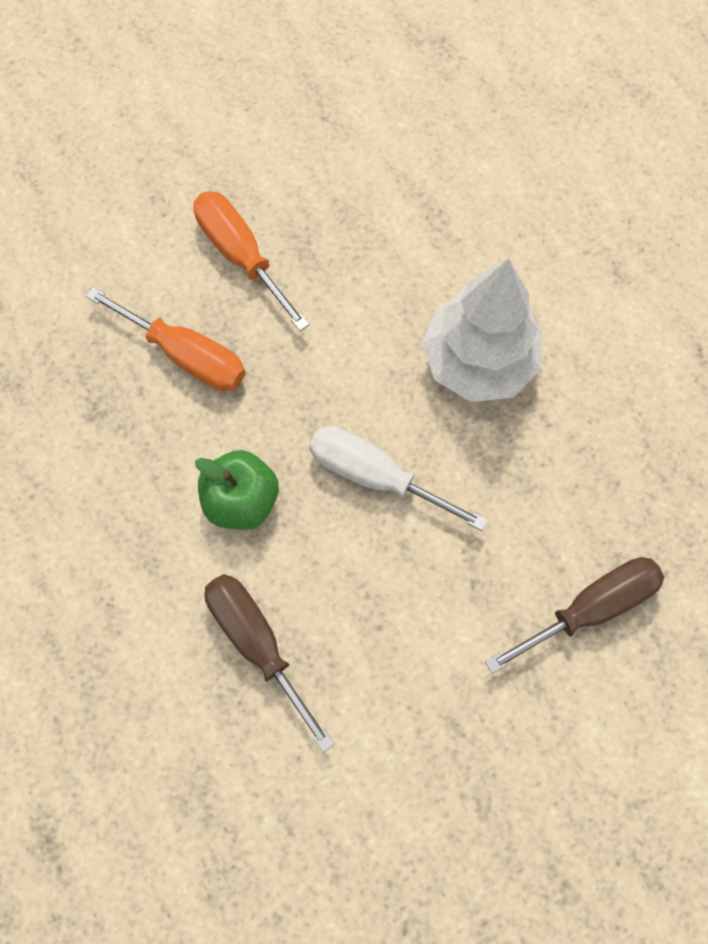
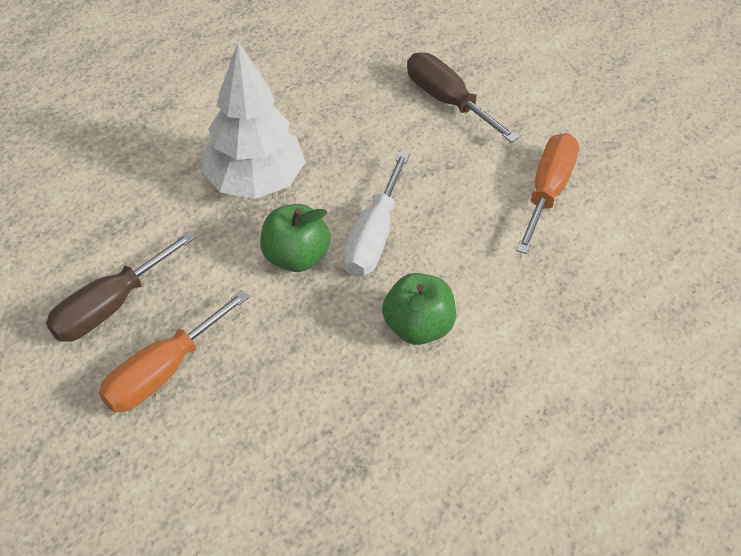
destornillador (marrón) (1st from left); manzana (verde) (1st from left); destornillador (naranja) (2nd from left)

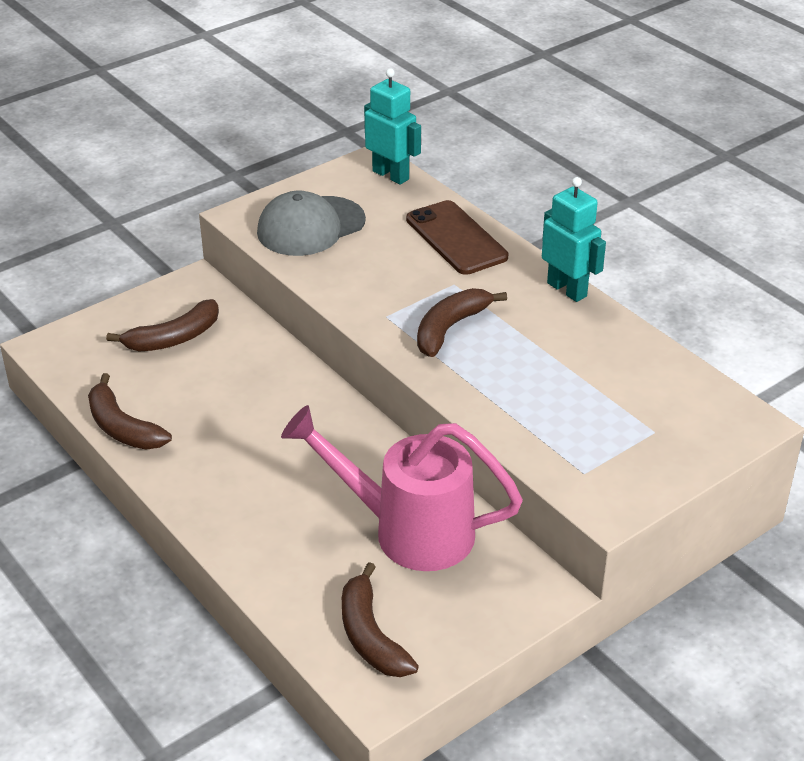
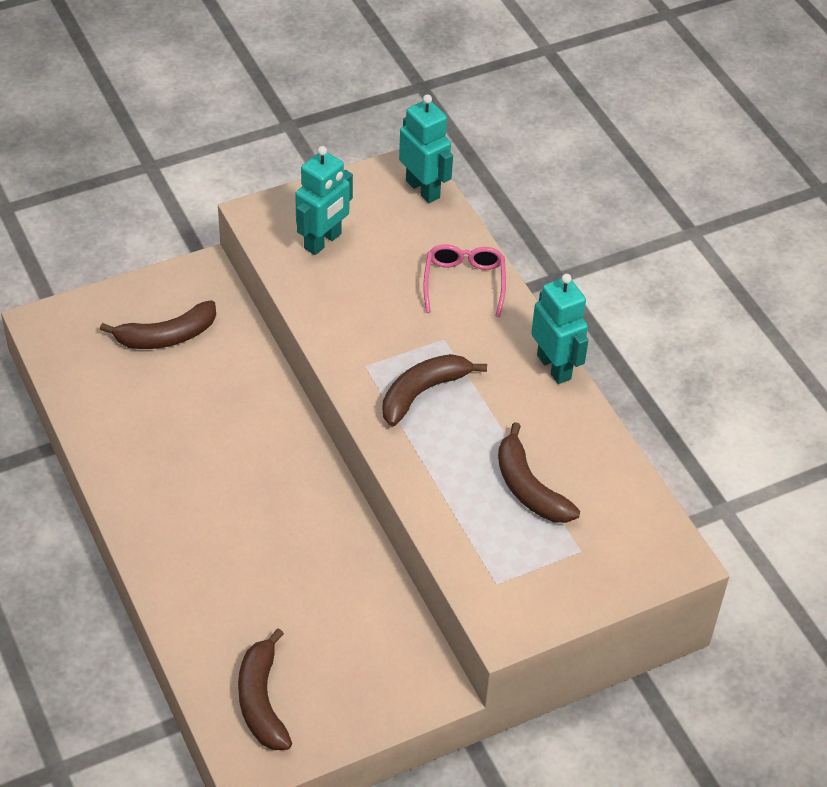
robot (turquesa) (1st from left); gafas (rosa); plátano (marrón) (4th from left); regadera (rosa)

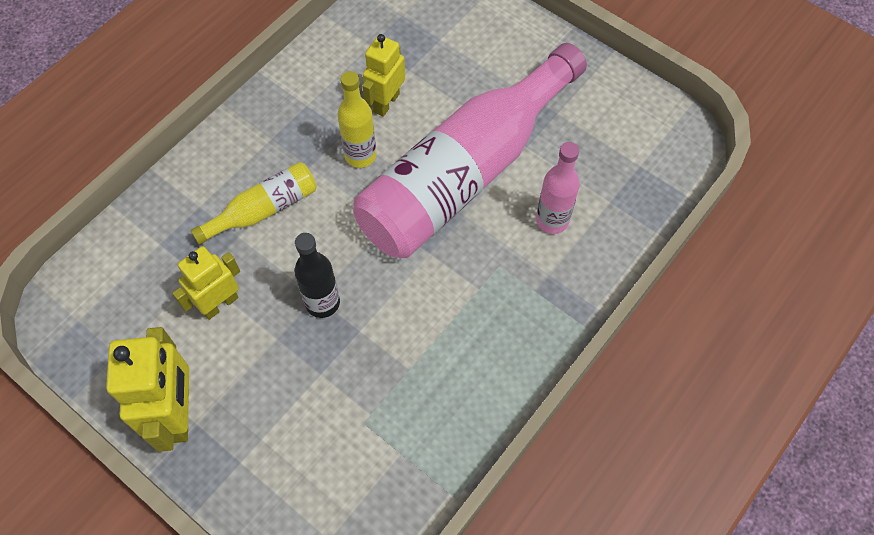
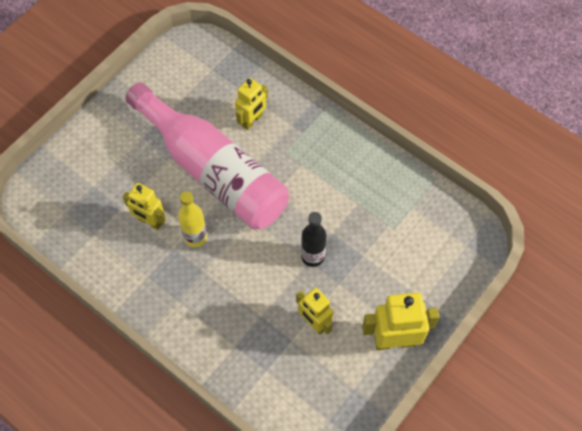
robot (amarillo) (2nd from left); botella (amarillo) (1st from left in the first image)

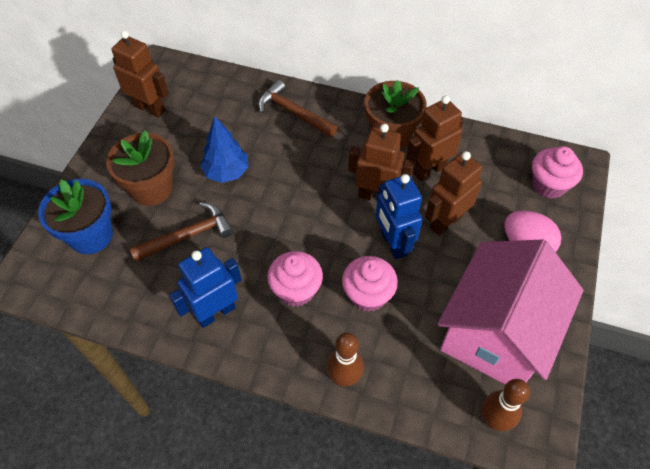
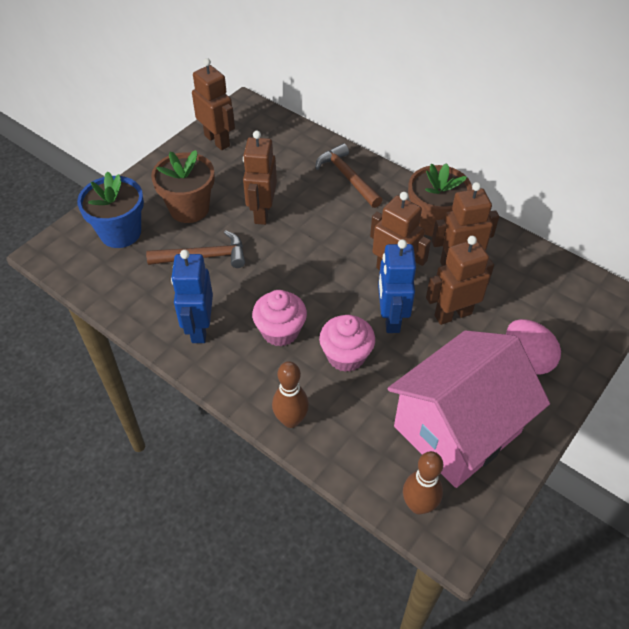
robot (azul) (1st from left); robot (marrón) (2nd from left); magdalena (rosa) (3rd from left in the first image)

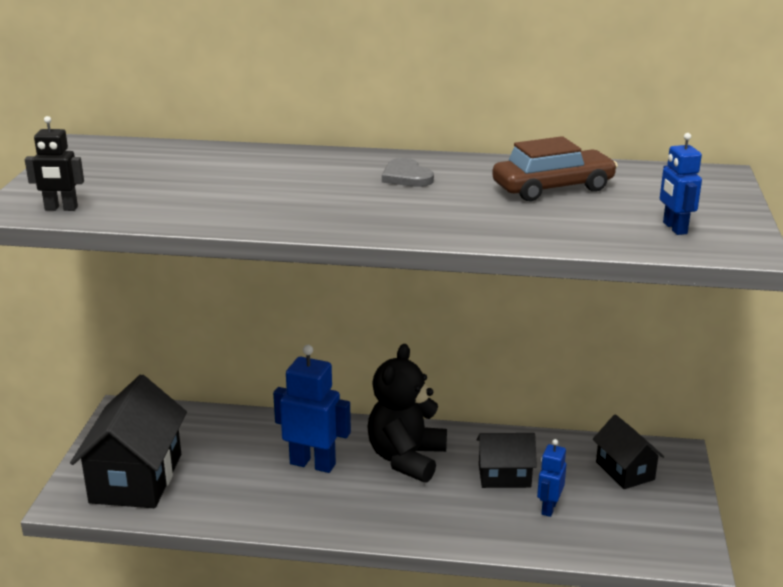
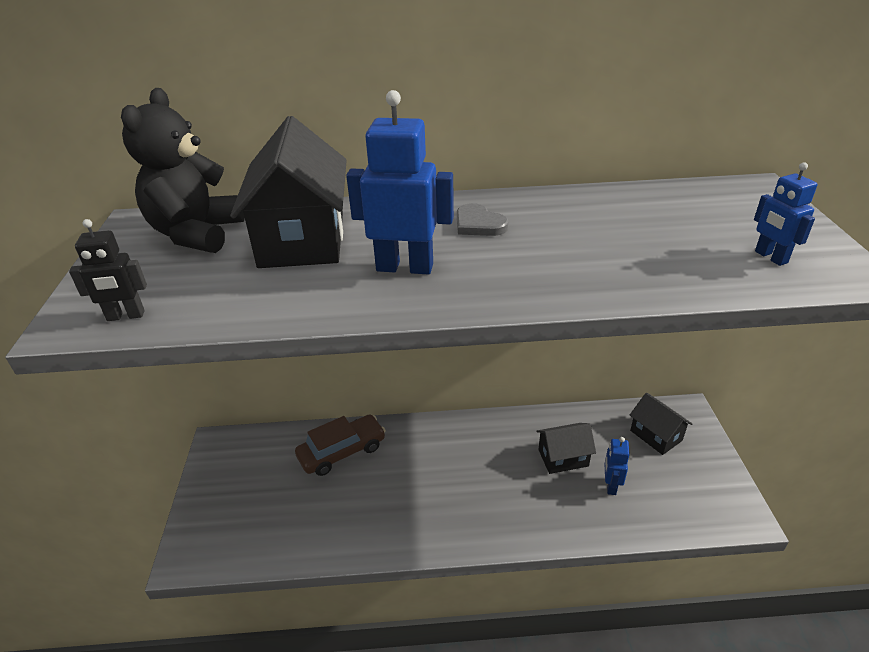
osito (negro); casa (negro) (1st from left); coche (marrón); robot (azul) (1st from left)

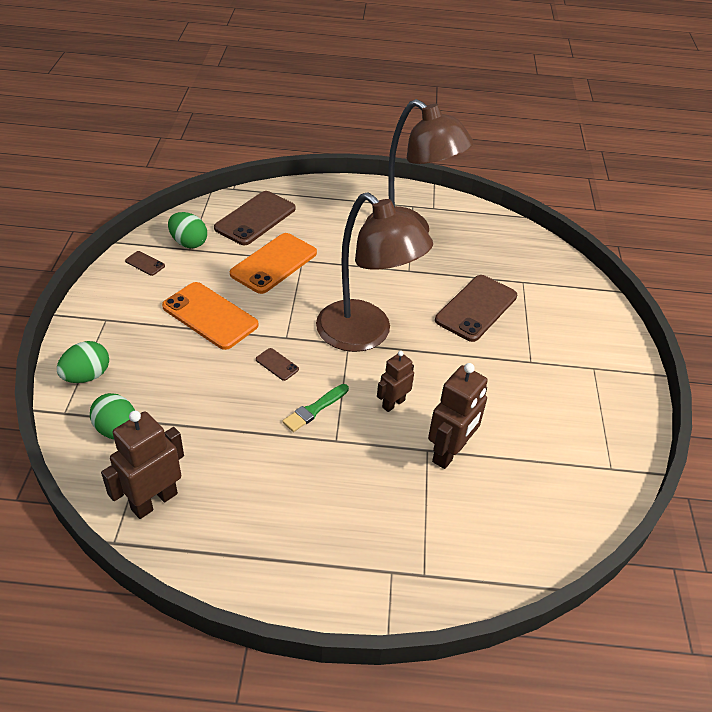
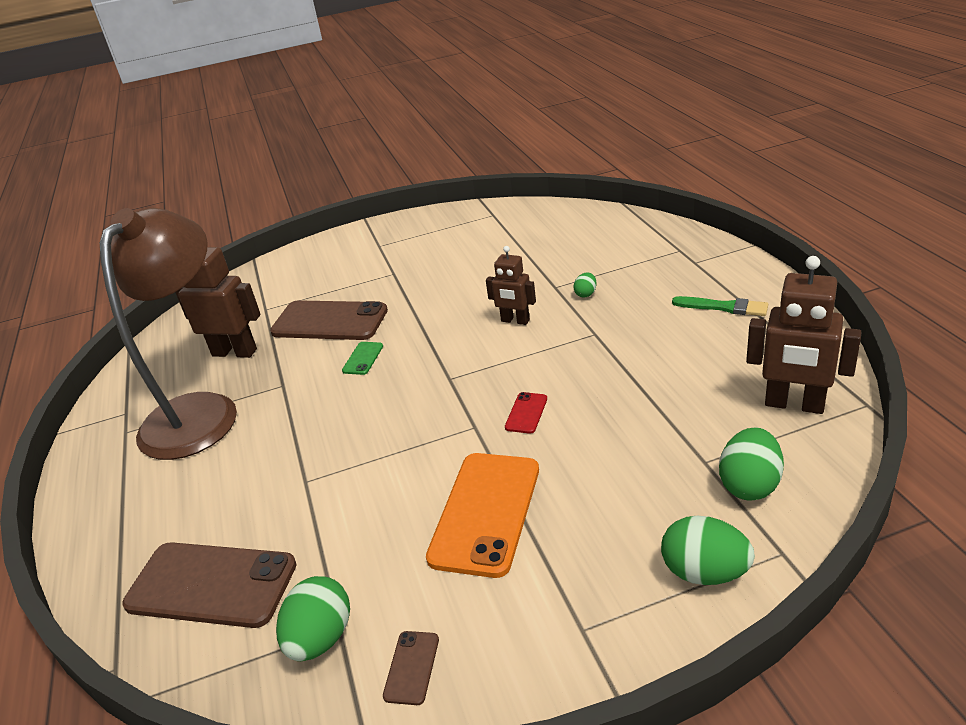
robot (marrón) (1st from left); móvil (verde); móvil (rojo); huevo (verde) (2nd from left); pincel (verde); móvil (naranja) (2nd from left in the first image); lámpara (marrón) (1st from left in the first image)

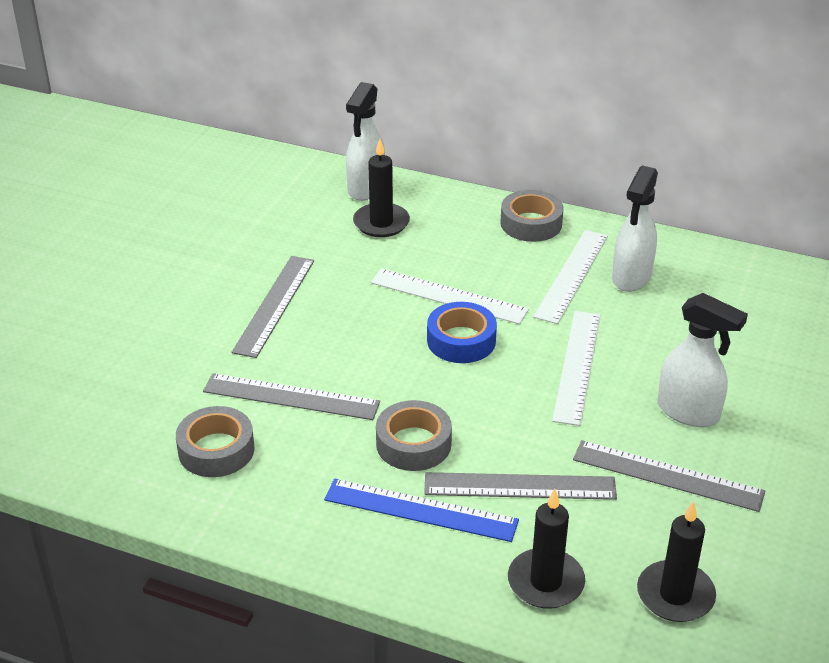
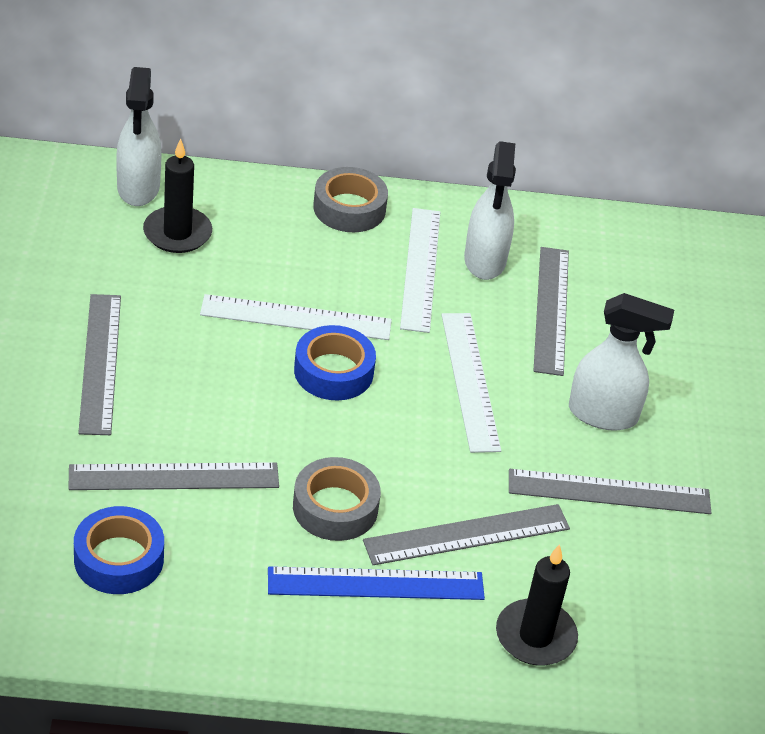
cinta adhesiva (azul) (1st from left); regla (gris) (4th from left); vela (negro) (3rd from left in the first image)

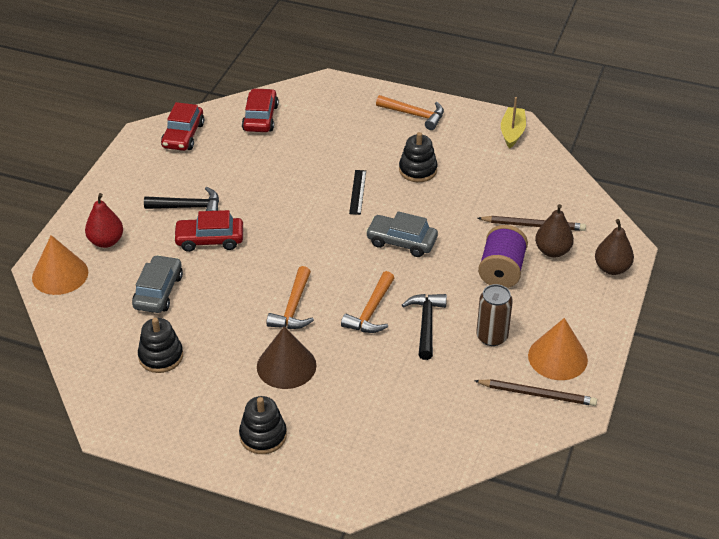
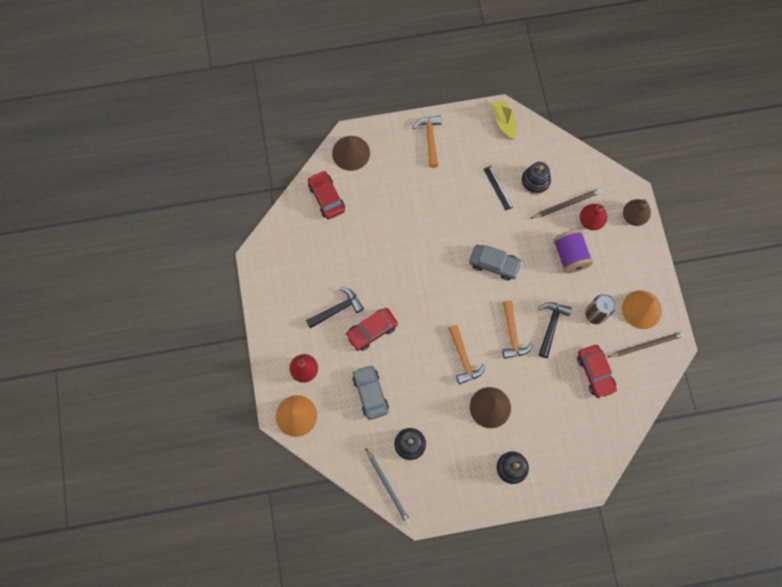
cono (marrón) (1st from left); lápiz (gris); martillo (naranja) (1st from left); coche (gris) (2nd from left); regla (negro); juguete apilable (negro) (3rd from left); martillo (negro) (2nd from left); coche (rojo) (3rd from left); pera (rojo) (2nd from left)

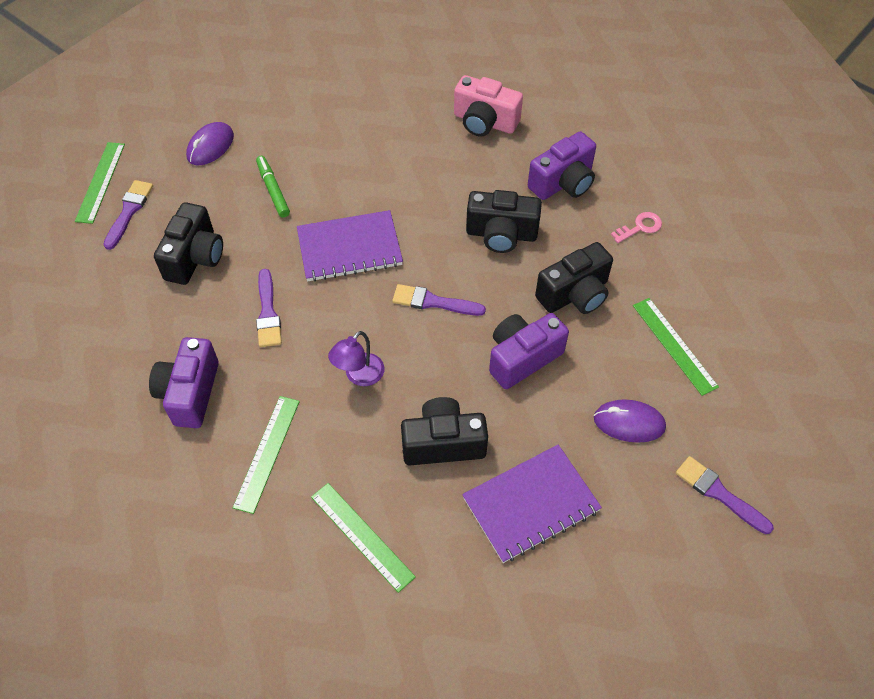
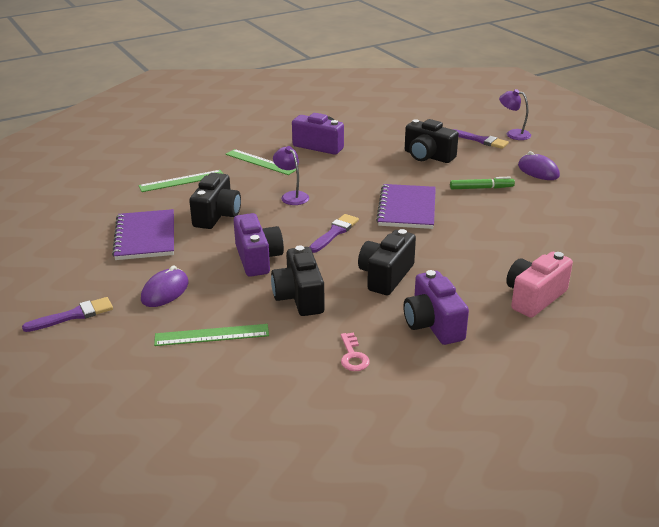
lámpara (morado) (2nd from left); pincel (morado) (2nd from left in the first image)

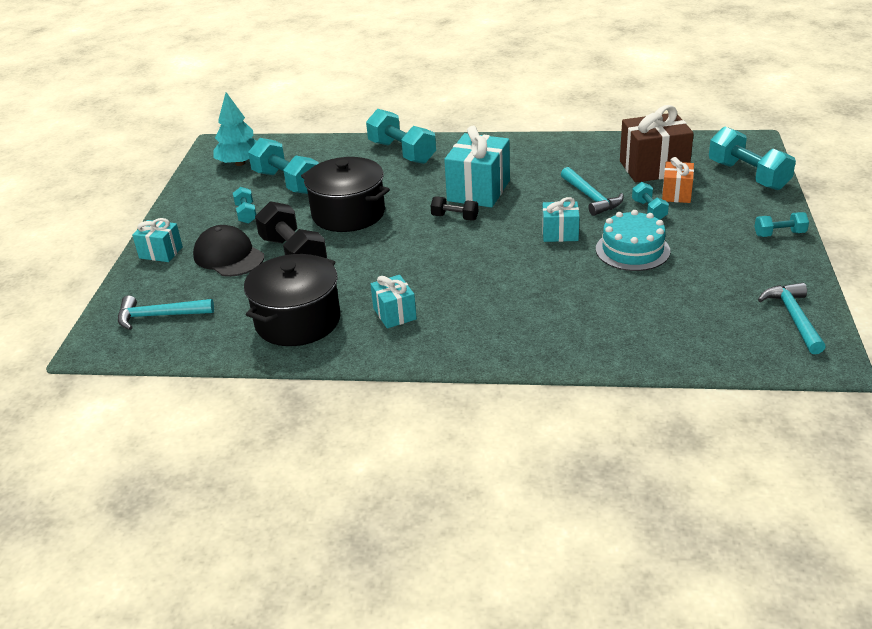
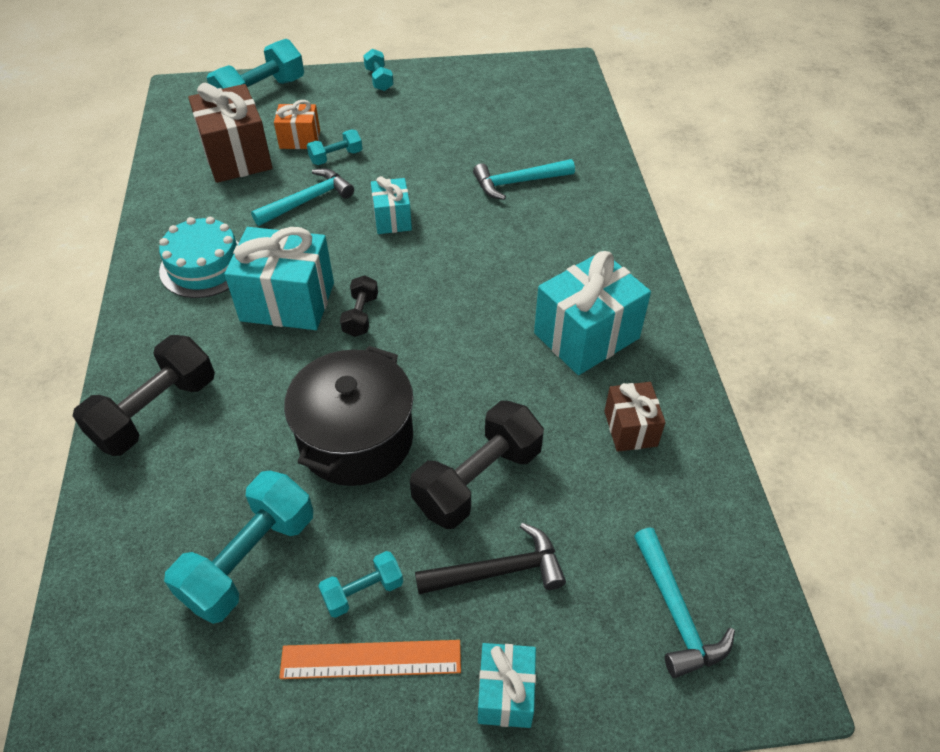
mancuerna (negro) (1st from left); tarta (turquesa); regla (naranja); martillo (negro); martillo (turquesa) (2nd from left); regalo (turquesa) (4th from left); regalo (marrón) (2nd from left); árbol (turquesa)

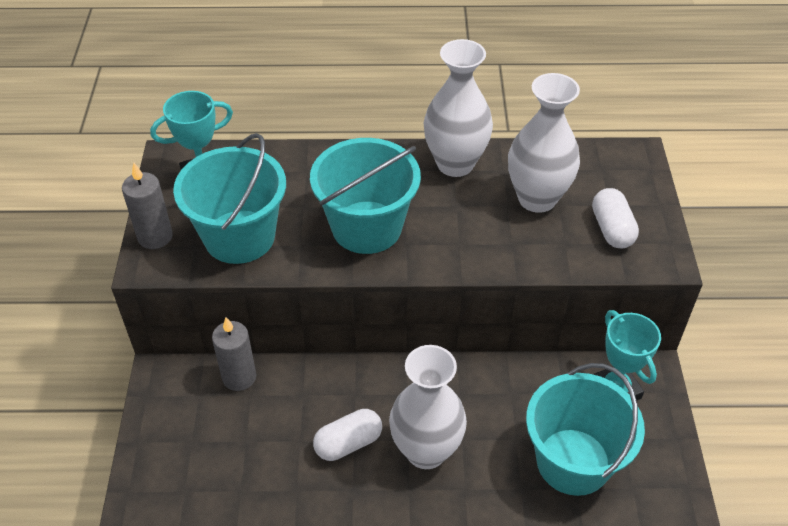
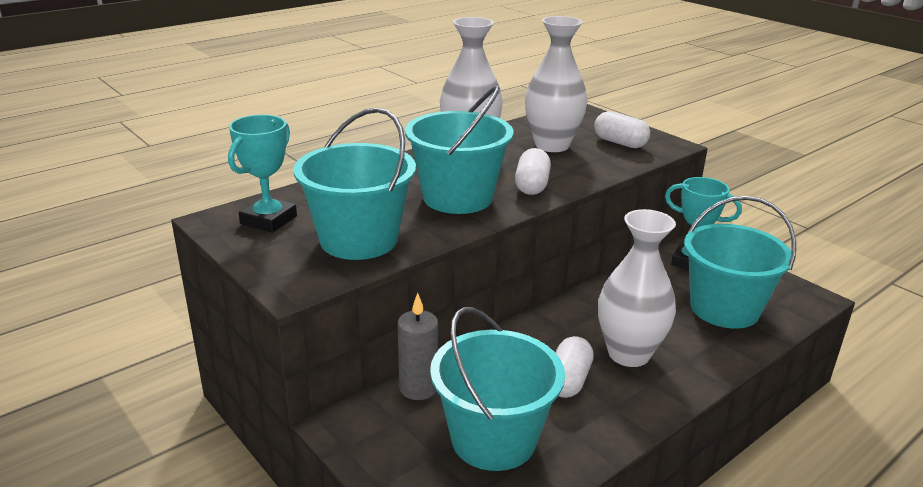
balde (turquesa) (3rd from left); cápsula (blanco) (1st from left); vela (gris) (1st from left in the first image)

